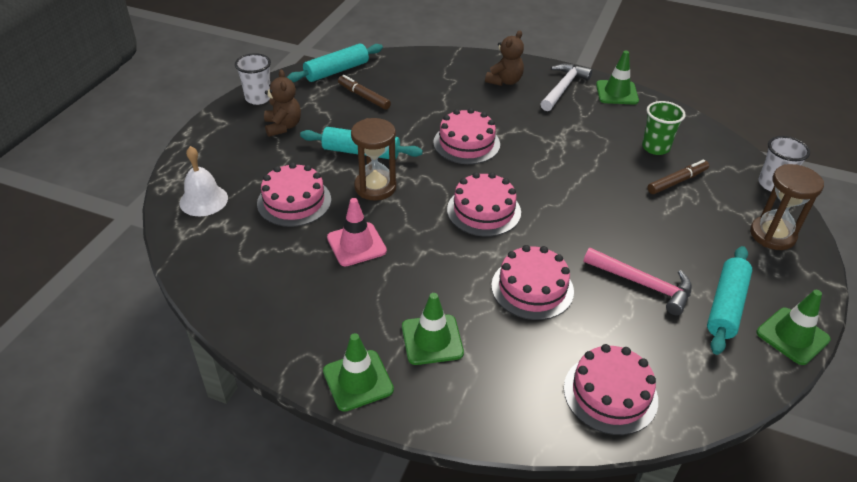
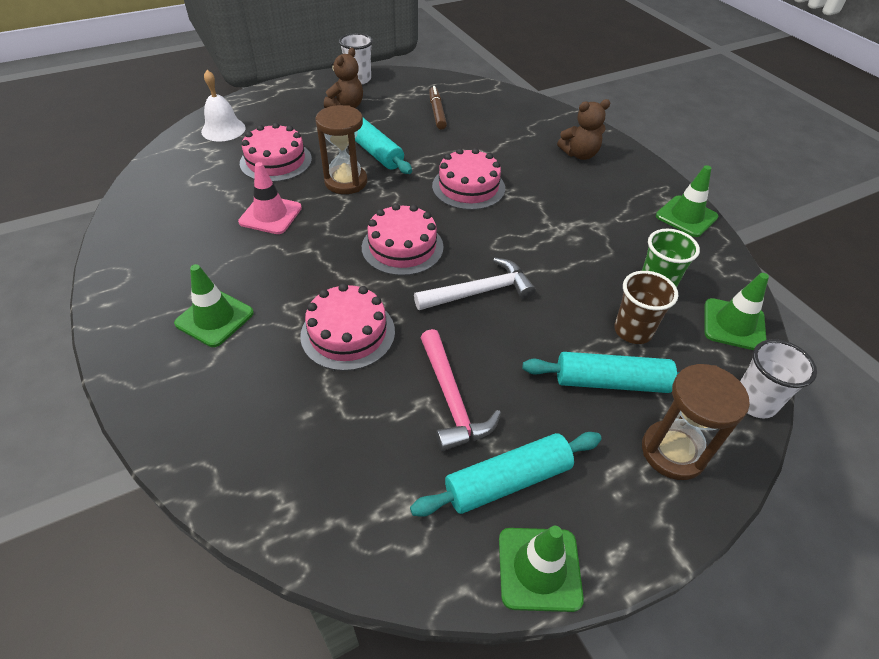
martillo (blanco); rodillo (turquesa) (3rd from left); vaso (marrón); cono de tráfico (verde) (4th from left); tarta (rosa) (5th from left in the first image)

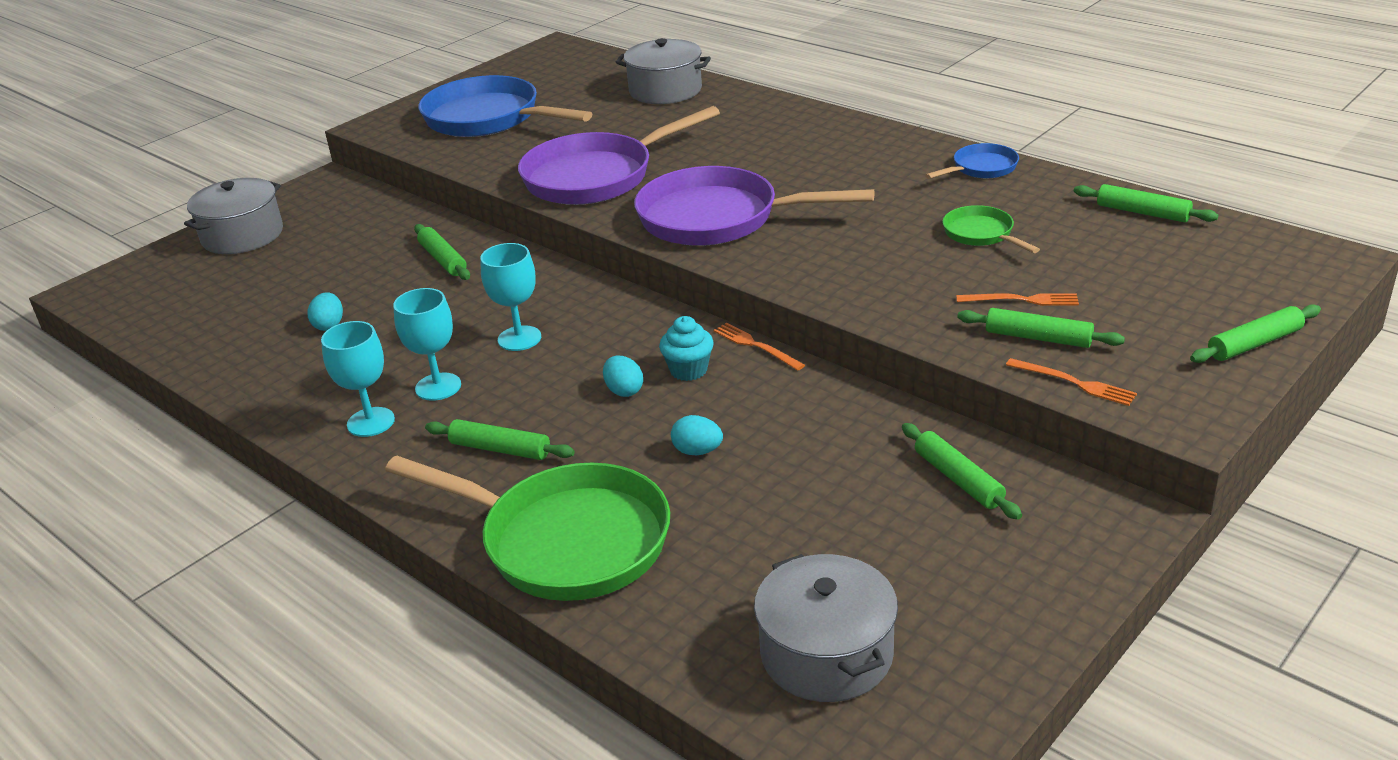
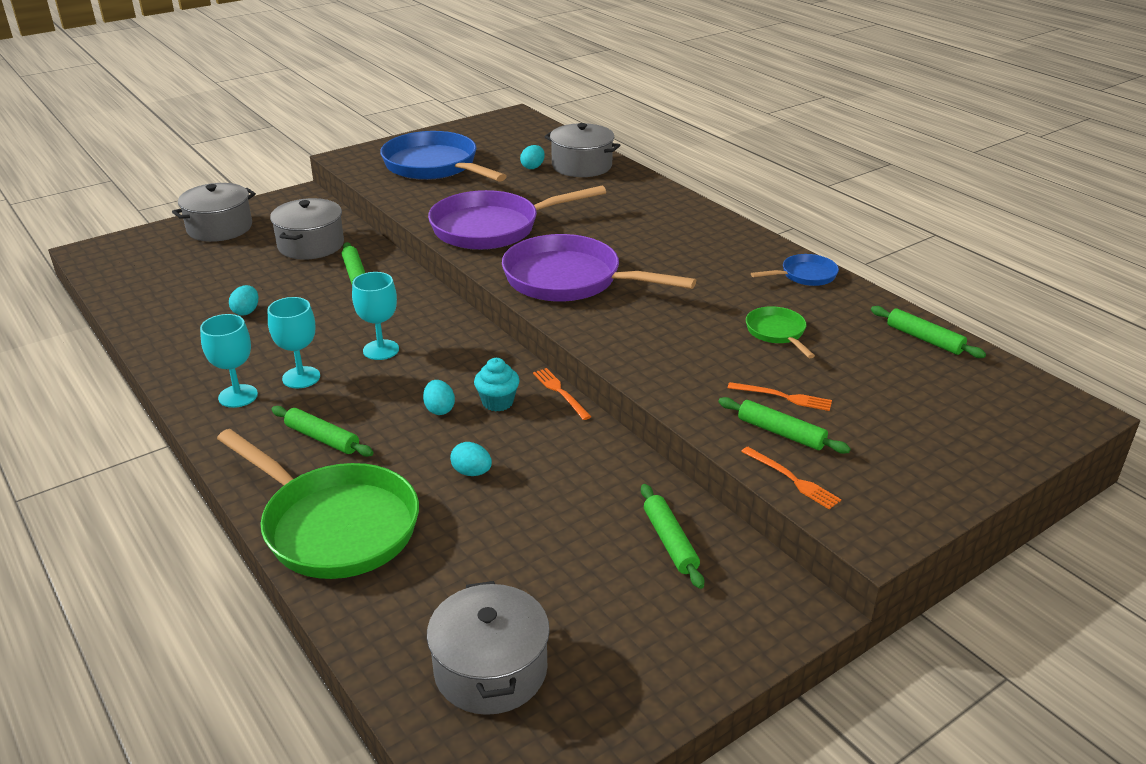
olla (gris) (2nd from left); huevo (turquesa) (4th from left); rodillo (verde) (6th from left in the first image)

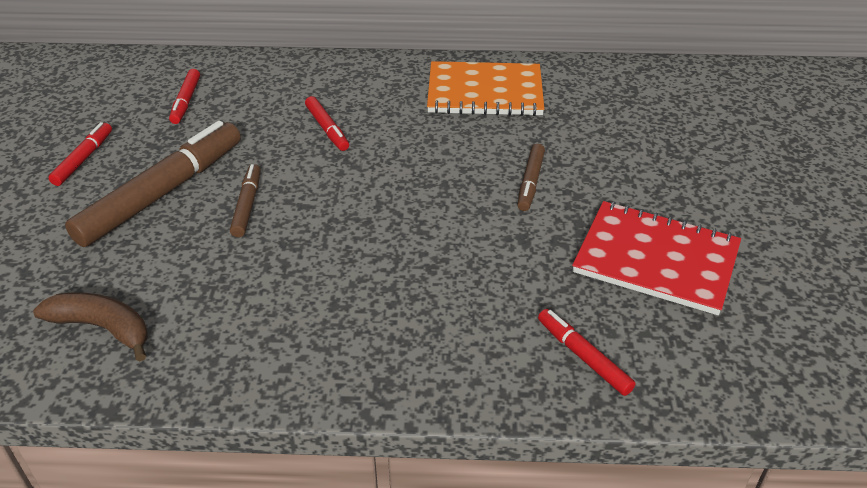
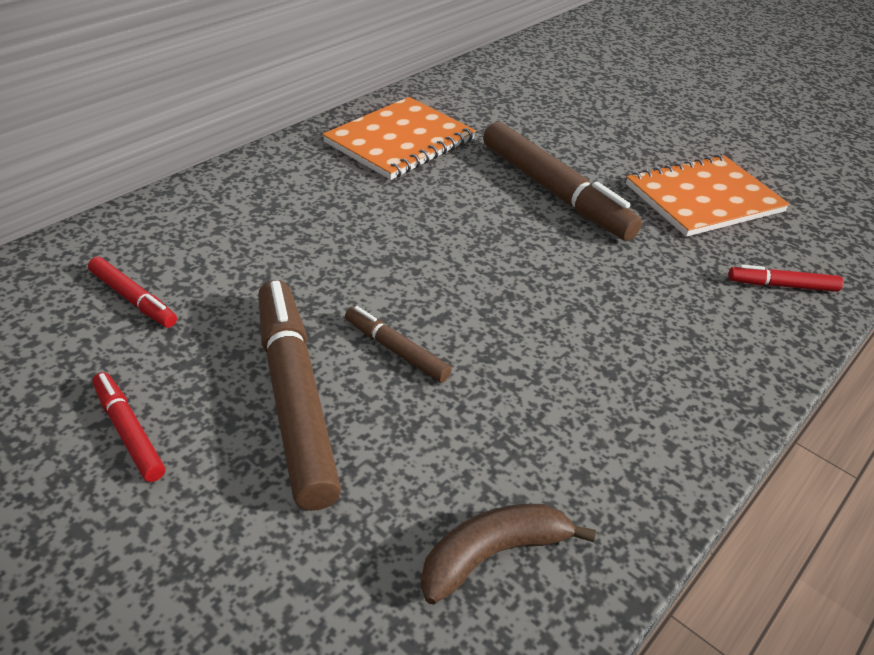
rotulador (marrón) (3rd from left); cuaderno (naranja) (2nd from left); rotulador (rojo) (3rd from left in the first image)

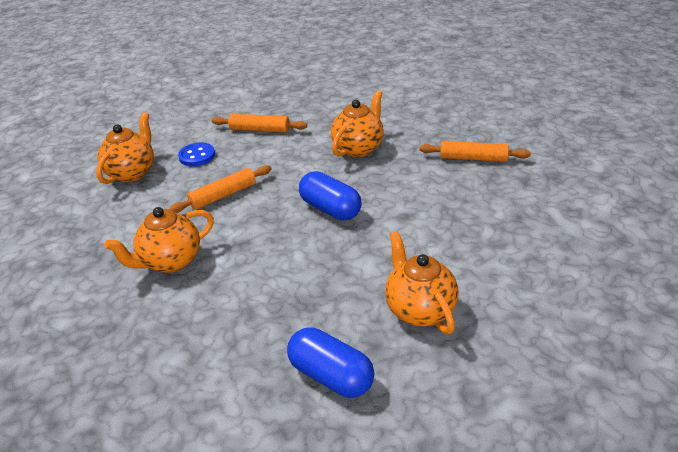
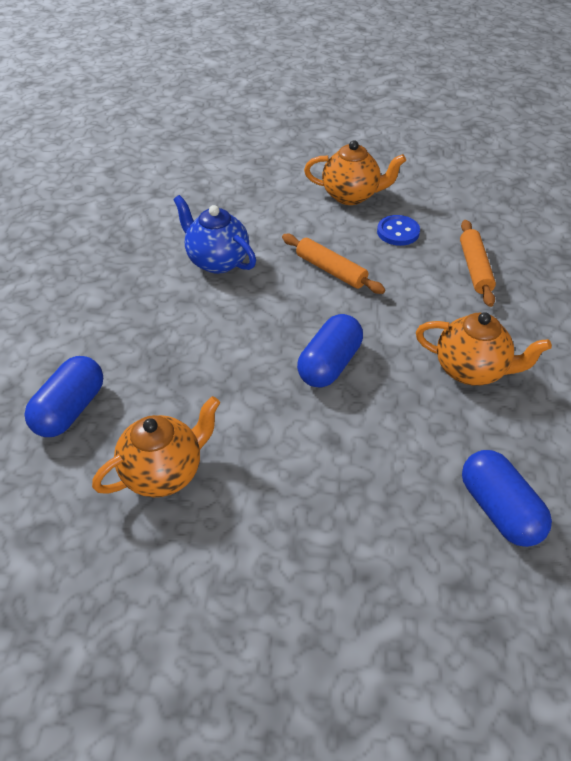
tetera (azul); cápsula (azul) (3rd from left)

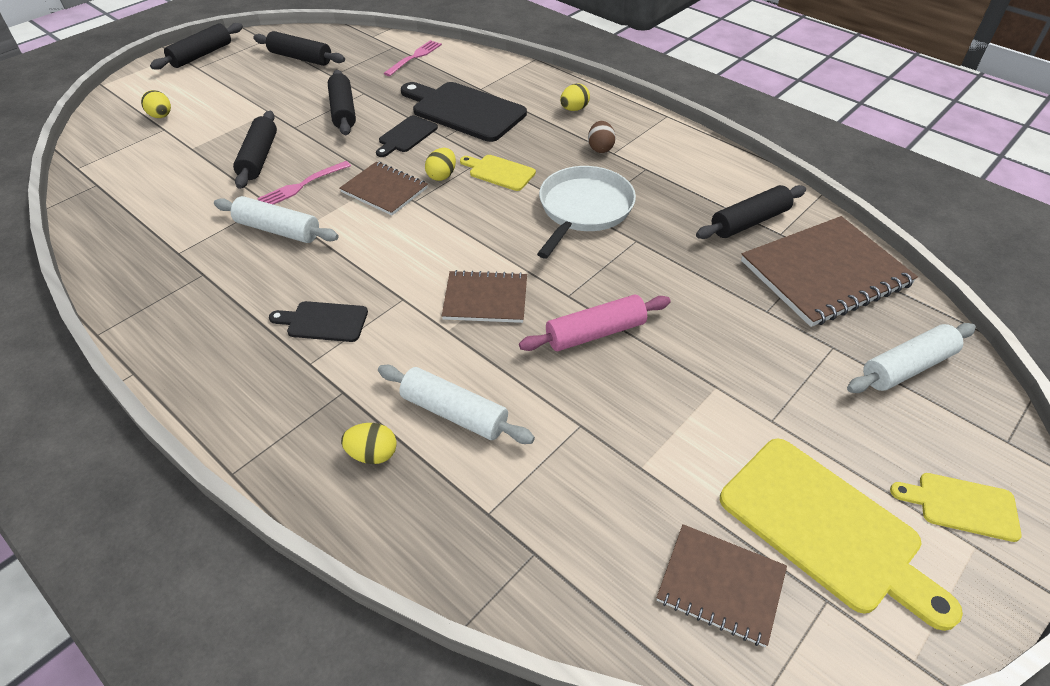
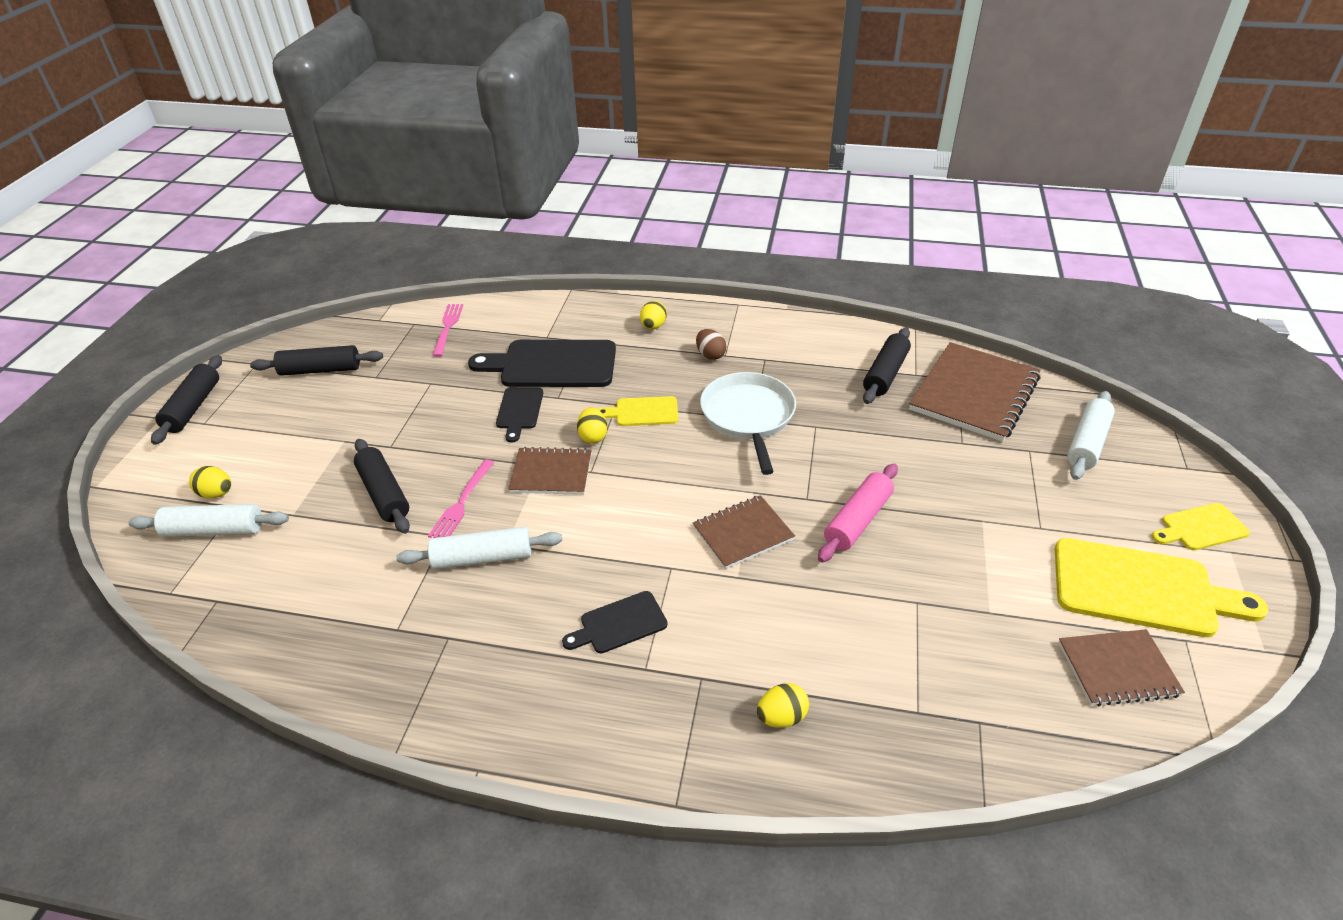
rodillo (blanco) (1st from left); rodillo (negro) (4th from left in the first image)

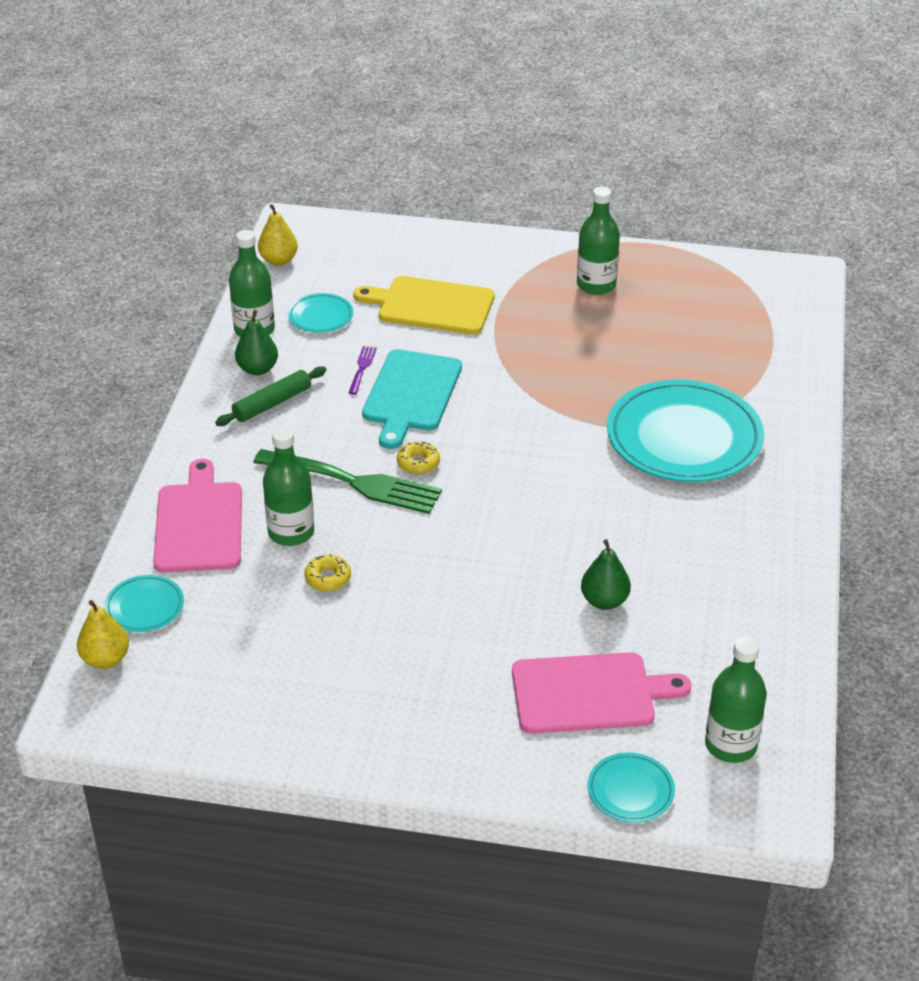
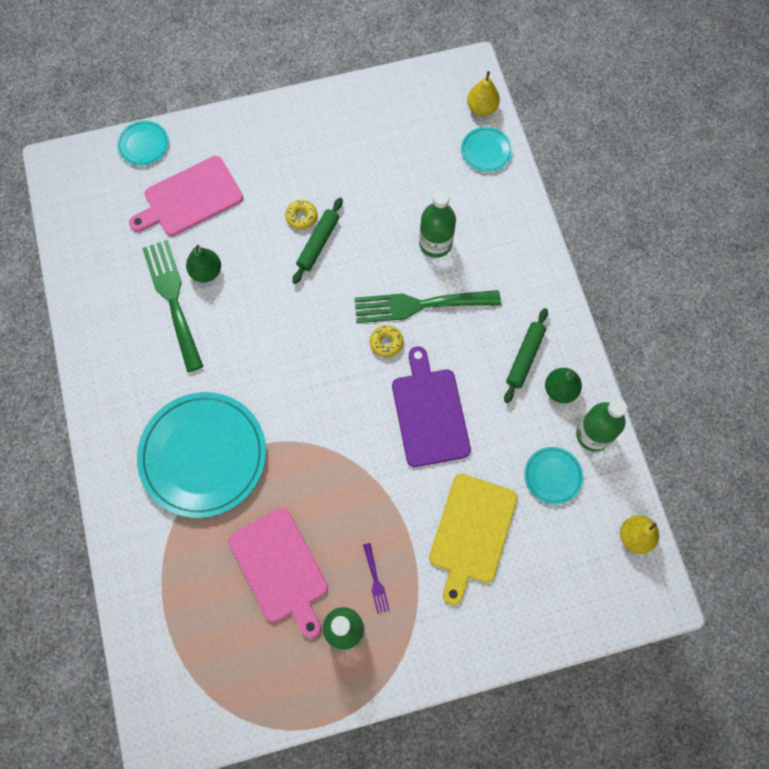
tenedor (verde) (1st from left); tabla de cortar (rosa) (2nd from left); rosquilla (amarillo) (1st from left); rodillo (verde) (1st from left); tenedor (morado); tabla de cortar (morado); tabla de cortar (amarillo); botella (verde) (4th from left in the first image)

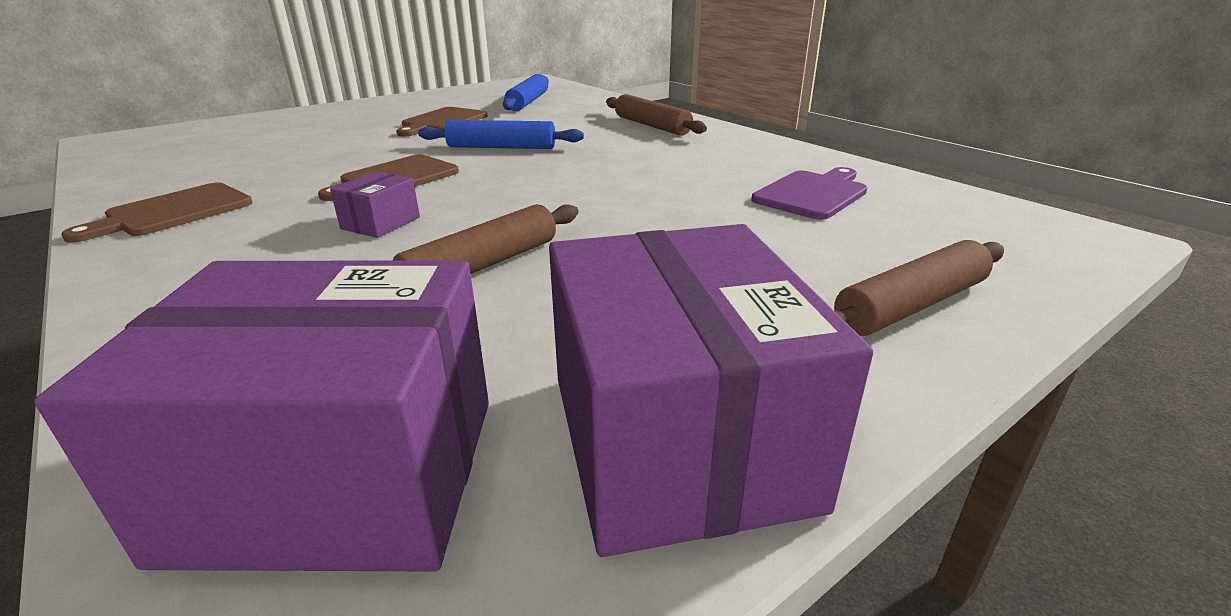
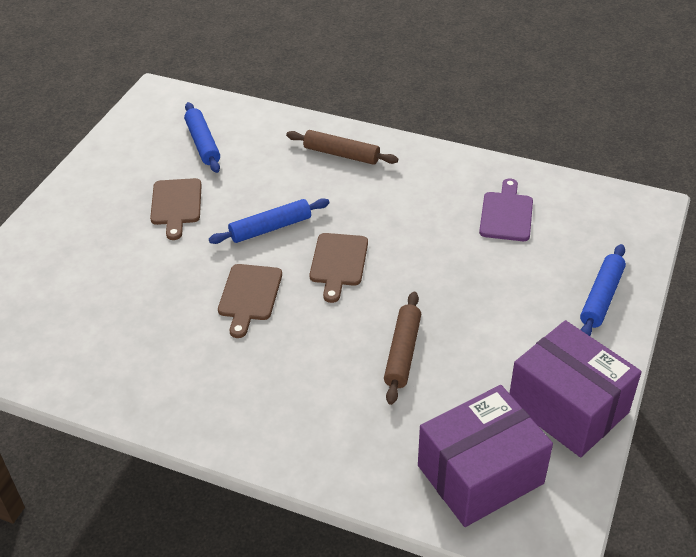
tabla de cortar (marrón) (3rd from left); rodillo (azul) (3rd from left); caja (morado) (2nd from left in the first image)

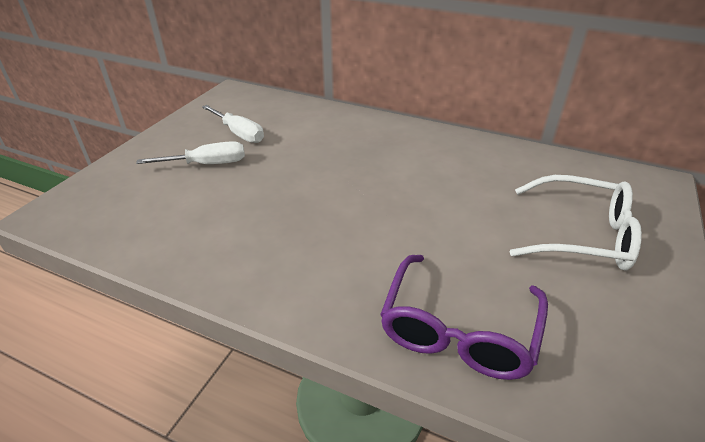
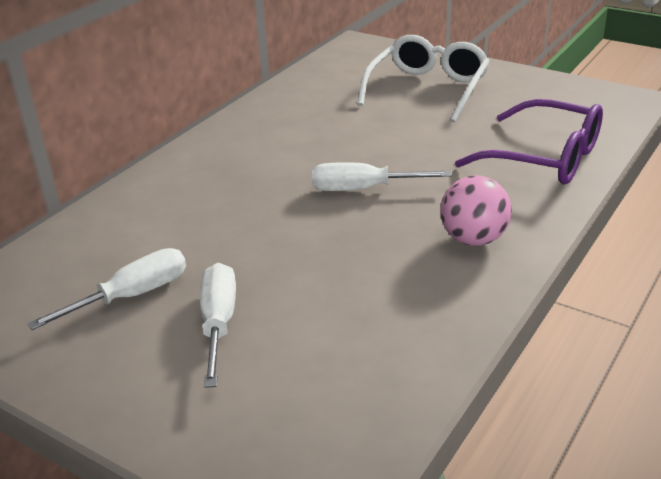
destornillador (blanco) (3rd from left); pelota (rosa)

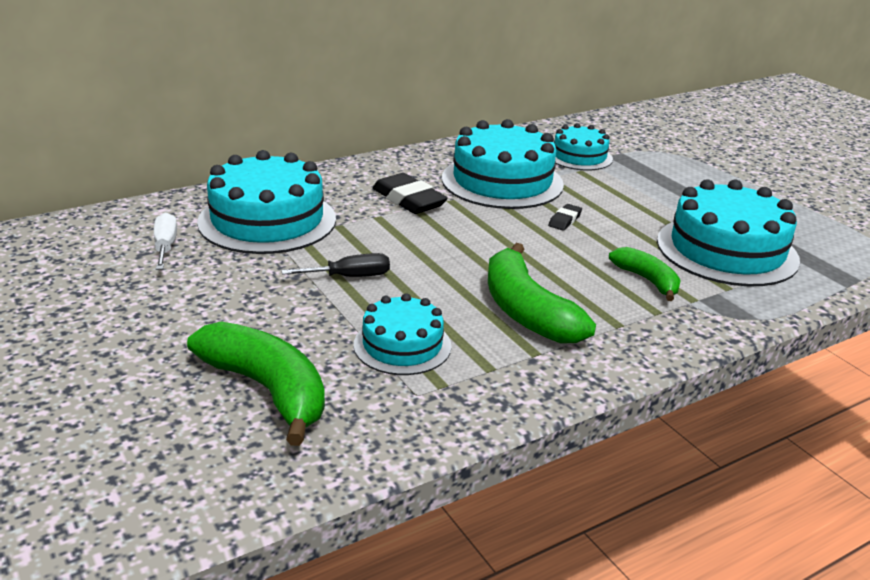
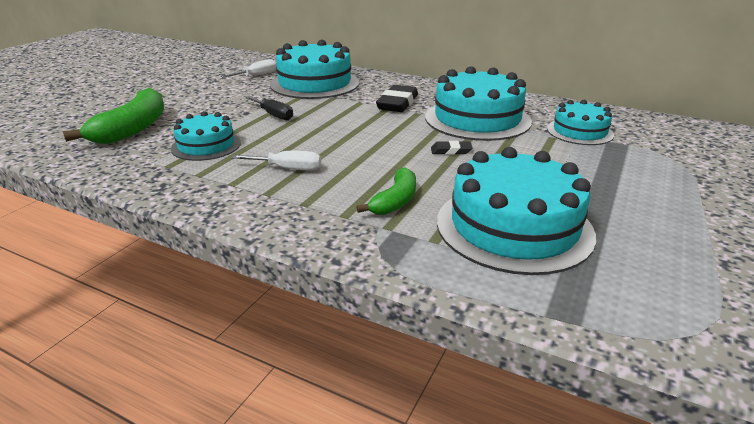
destornillador (blanco) (2nd from left)

